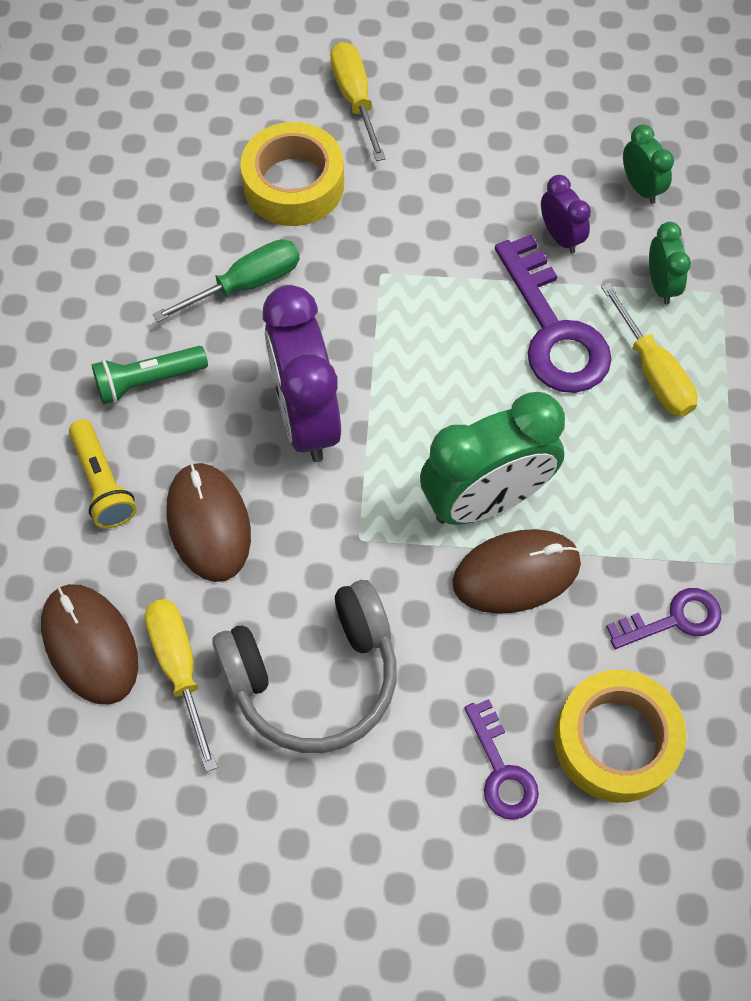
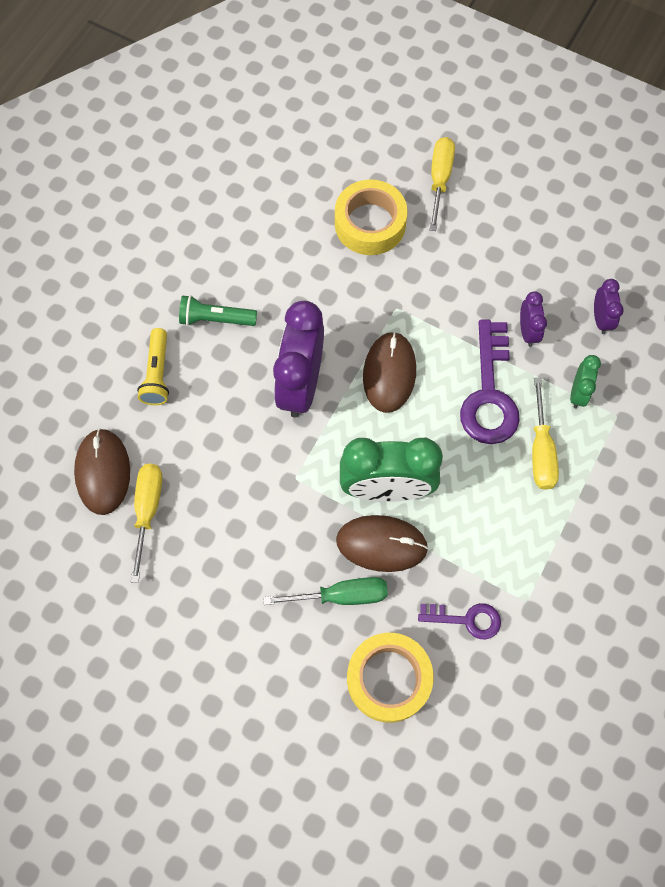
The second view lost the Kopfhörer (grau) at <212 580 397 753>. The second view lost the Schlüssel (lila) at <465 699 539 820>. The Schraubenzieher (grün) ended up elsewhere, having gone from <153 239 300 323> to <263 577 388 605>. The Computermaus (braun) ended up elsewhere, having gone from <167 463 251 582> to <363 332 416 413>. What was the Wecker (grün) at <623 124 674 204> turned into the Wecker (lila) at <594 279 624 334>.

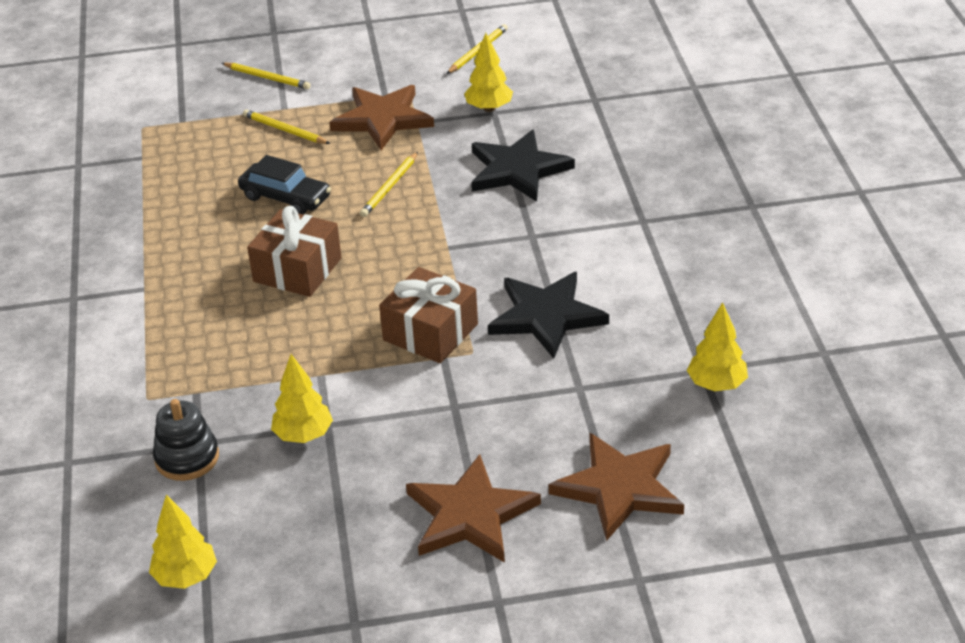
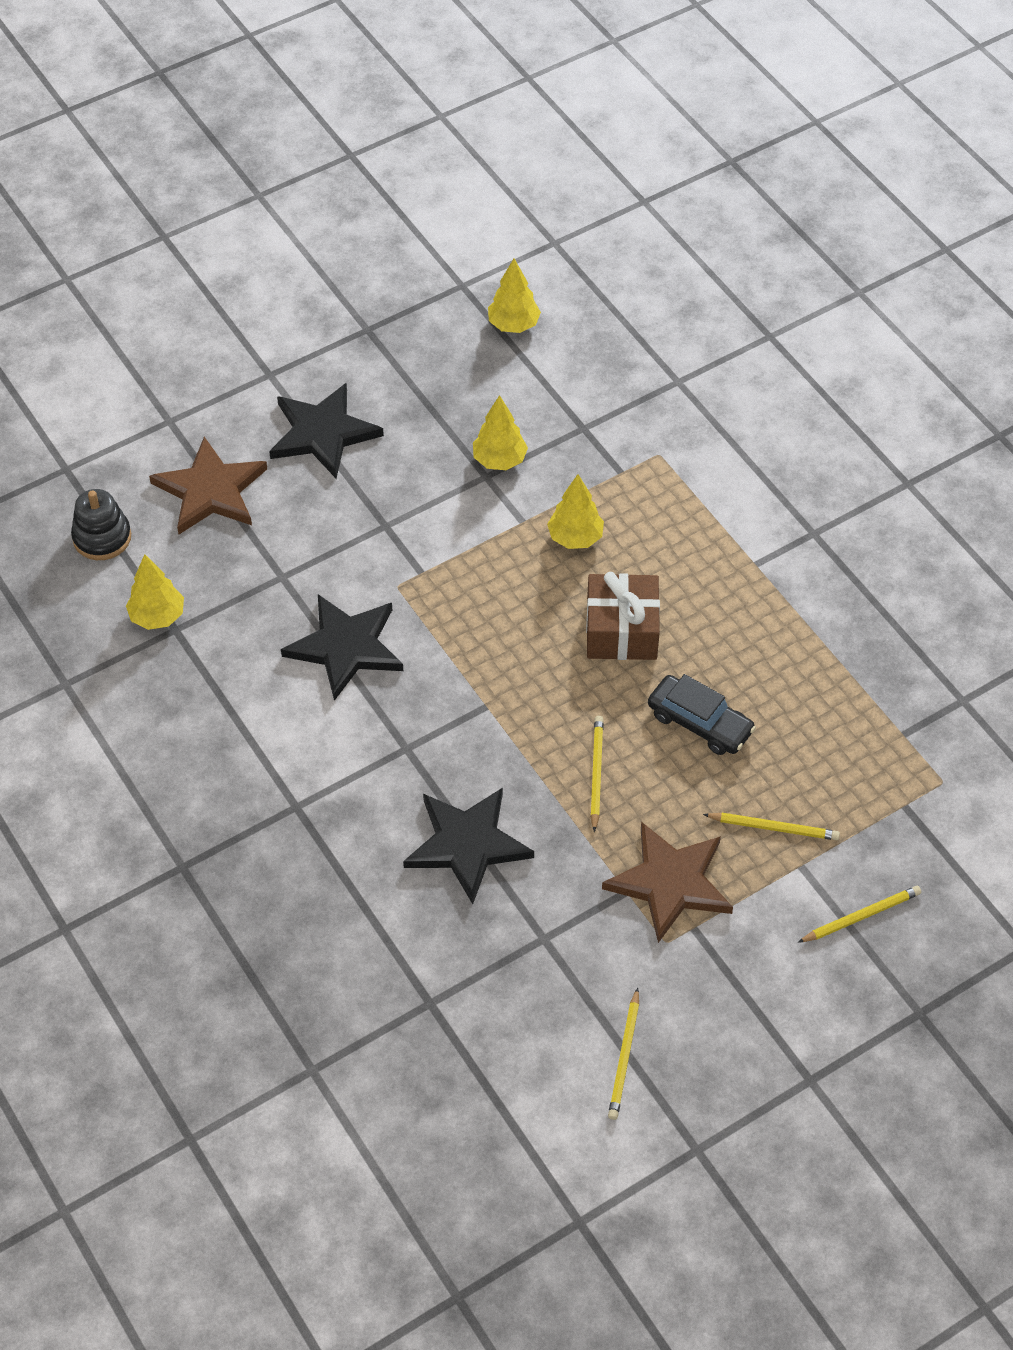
The second view lost the Geschenk (braun) at <379 267 478 363>. The Stapelspielzeug (schwarz) ended up elsewhere, having gone from <153 399 219 481> to <71 489 131 560>. The Baum (gelb) ended up elsewhere, having gone from <464 33 513 112> to <547 474 604 549>. What was the Stern (braun) at <406 454 541 563> turned into the Stern (schwarz) at <269 383 384 479>. The Bleistift (gelb) at <222 63 311 89> ended up facing another way, 150 degrees clockwise from before. The Auto (schwarz) at <238 155 331 214> ended up facing another way, 150 degrees counterclockwise from before.

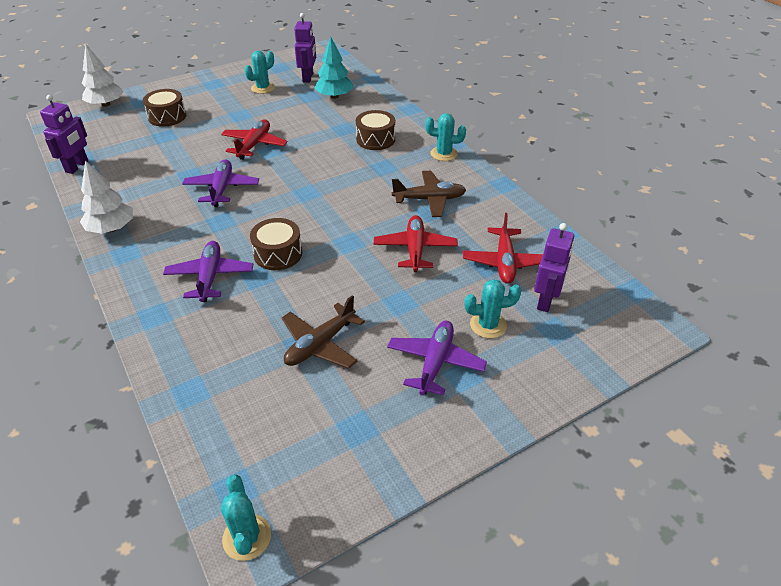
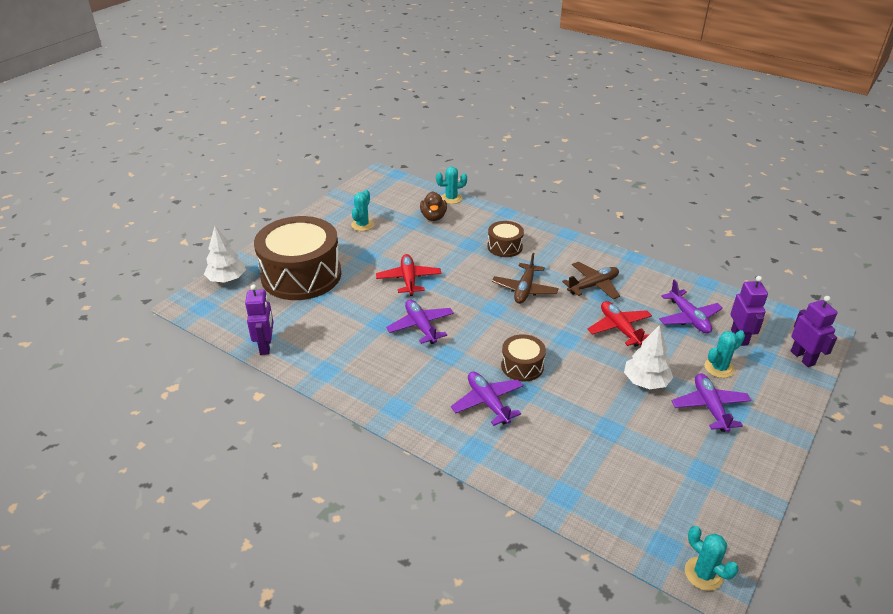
The Baum (weiß) ended up elsewhere, having gone from <80 161 133 234> to <624 325 673 389>. The Flugzeug (braun) ended up elsewhere, having gone from <282 295 365 369> to <492 253 559 304>. The Roboter (lila) ended up elsewhere, having gone from <294 13 316 83> to <791 296 838 367>. The Kaktus (türkis) ended up elsewhere, having gone from <426 113 466 161> to <436 167 467 204>. Where the Baum (türkis) stood at <314 37 354 99>, the Ente (braun) came to stand at <420 191 447 221>. What was the Flugzeug (rot) at <463 213 543 284> turned into the Flugzeug (lila) at <659 279 723 334>. The size of the Trommel (braun) at <143 89 186 127> changed by a factor of 2.16.

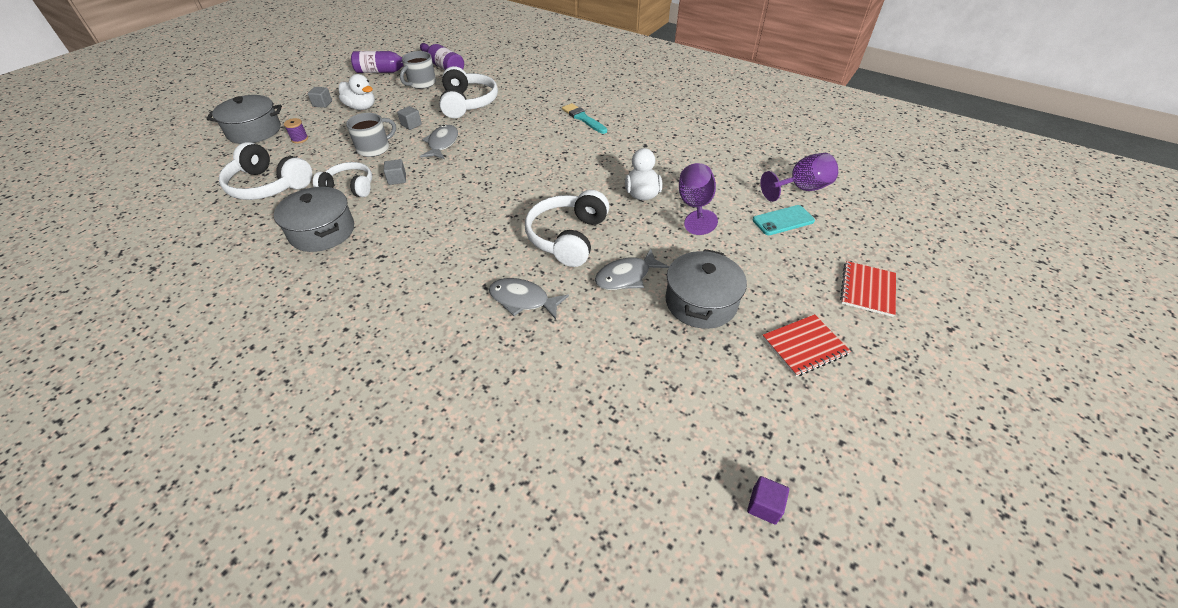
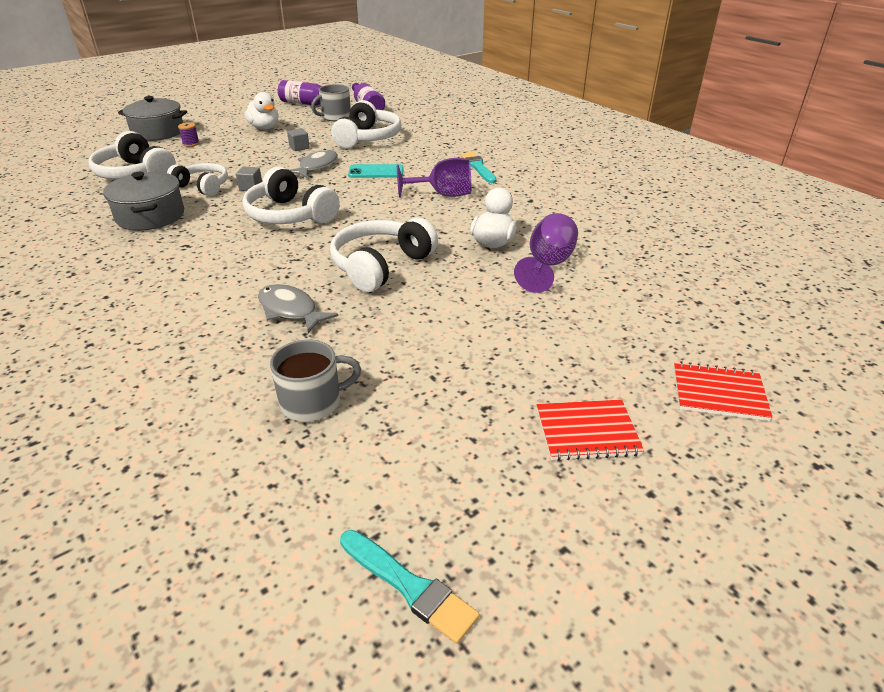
The second view lost the Kubus (grau) at <308 87 332 108>. The second view lost the Fisch (grau) at <595 249 669 290>. The second view lost the Kochtopf (grau) at <665 249 747 329>. The second view gained the Kopfhörer (weiß) at <242 166 340 224>. The Tasse (grau) ended up elsewhere, having gone from <346 113 396 157> to <270 340 361 422>. The Handy (türkis) ended up elsewhere, having gone from <752 205 815 235> to <348 164 404 178>. The Kelch (lila) ended up elsewhere, having gone from <760 153 838 202> to <397 158 471 198>. Where the Kubus (lila) stood at <747 476 789 524>, the Pinsel (türkis) came to stand at <340 530 480 644>. The Notizbuch (rot) at <840 261 896 317> ended up facing another way, 60 degrees clockwise from before.

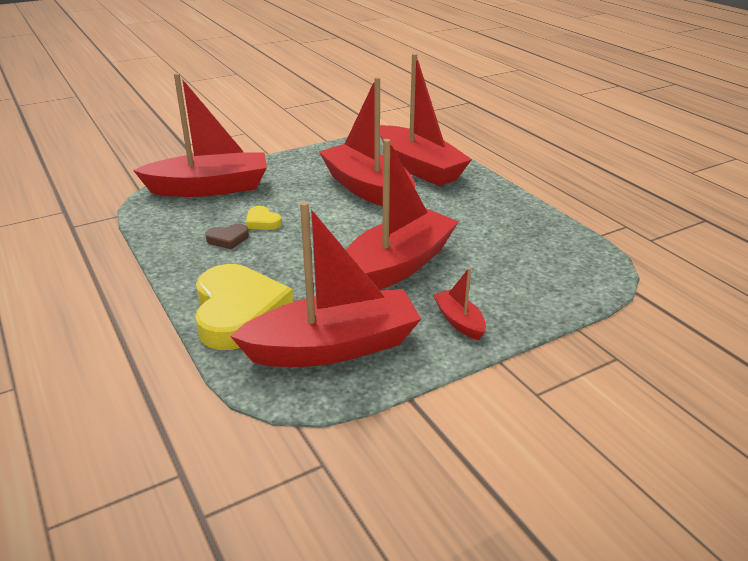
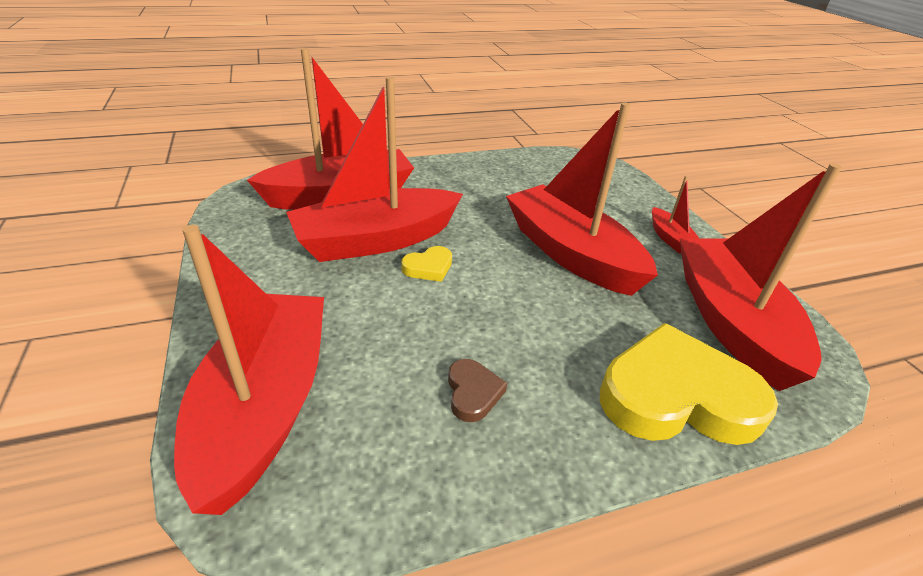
The Herz (gelb) ended up elsewhere, having gone from <246 206 282 230> to <401 246 452 282>. The Boot (rot) at <433 268 486 340> ended up facing another way, 90 degrees counterclockwise from before.

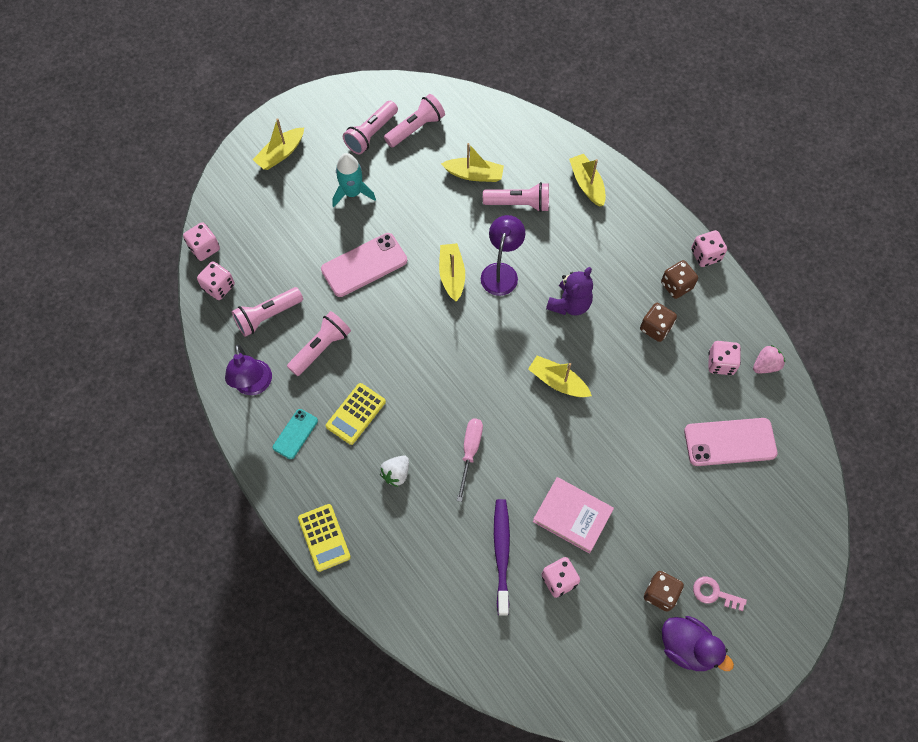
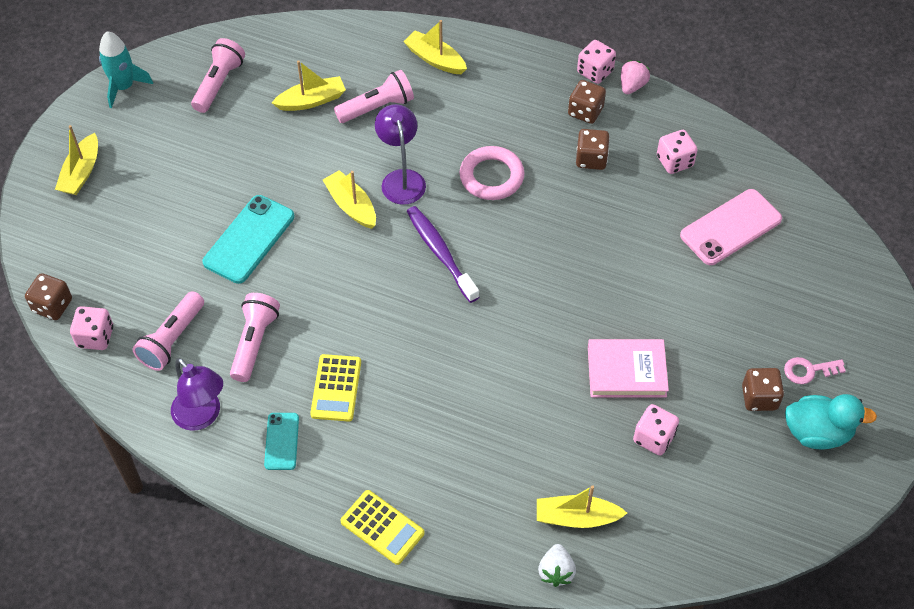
The second view lost the Taschenlampe (rosa) at <343 101 398 154>. The second view lost the Schraubenzieher (rosa) at <457 418 483 502>. The Rakete (türkis) ended up elsewhere, having gone from <332 153 376 207> to <99 31 153 108>. The Erdbeere (weiß) ended up elsewhere, having gone from <380 456 409 487> to <538 544 576 587>. The Zahnbürste (lila) ended up elsewhere, having gone from <494 499 510 615> to <407 206 479 303>. The Boot (gelb) ended up elsewhere, having gone from <528 355 592 397> to <537 485 627 528>. The Erdbeere (rosa) ended up elsewhere, having gone from <753 345 785 373> to <621 60 650 94>. Where the Teddybär (lila) stood at <546 267 593 316>, the Ring (rosa) came to stand at <460 146 525 200>. What was the Spielwürfel (rosa) at <183 222 220 261> turned into the Spielwürfel (braun) at <25 273 72 320>. What was the Handy (rosa) at <321 233 407 297> turned into the Handy (türkis) at <203 195 294 284>. What was the Ente (lila) at <662 616 734 671> turned into the Ente (türkis) at <785 394 877 449>.

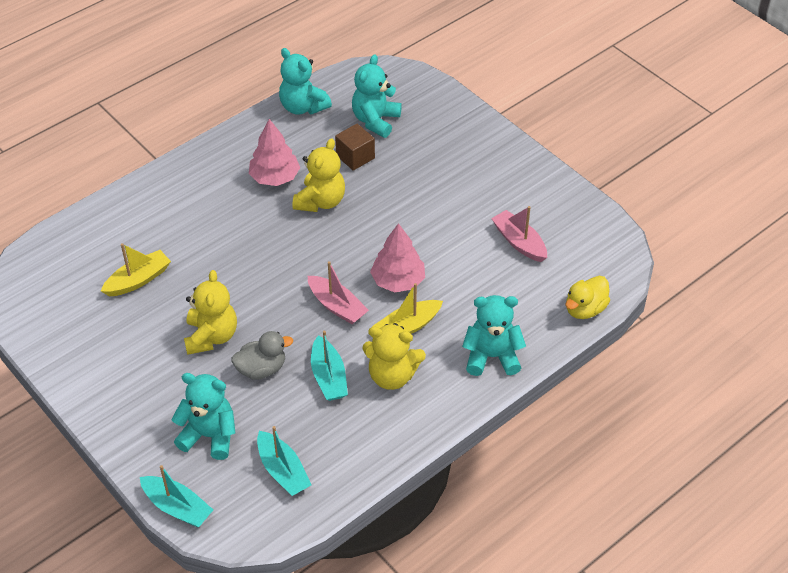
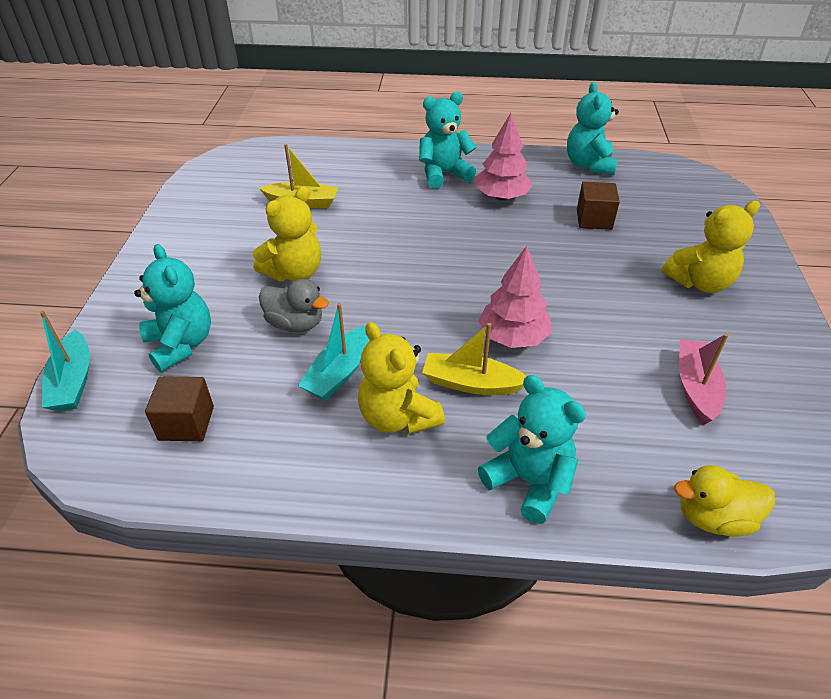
The second view lost the Boot (rosa) at <308 261 369 324>. The Teddybär (gelb) ended up elsewhere, having gone from <293 138 345 212> to <662 201 760 293>. The Teddybär (türkis) ended up elsewhere, having gone from <352 54 402 138> to <419 92 476 189>. Where the Boot (türkis) stood at <257 426 311 496>, the Kubus (braun) came to stand at <145 376 214 441>.

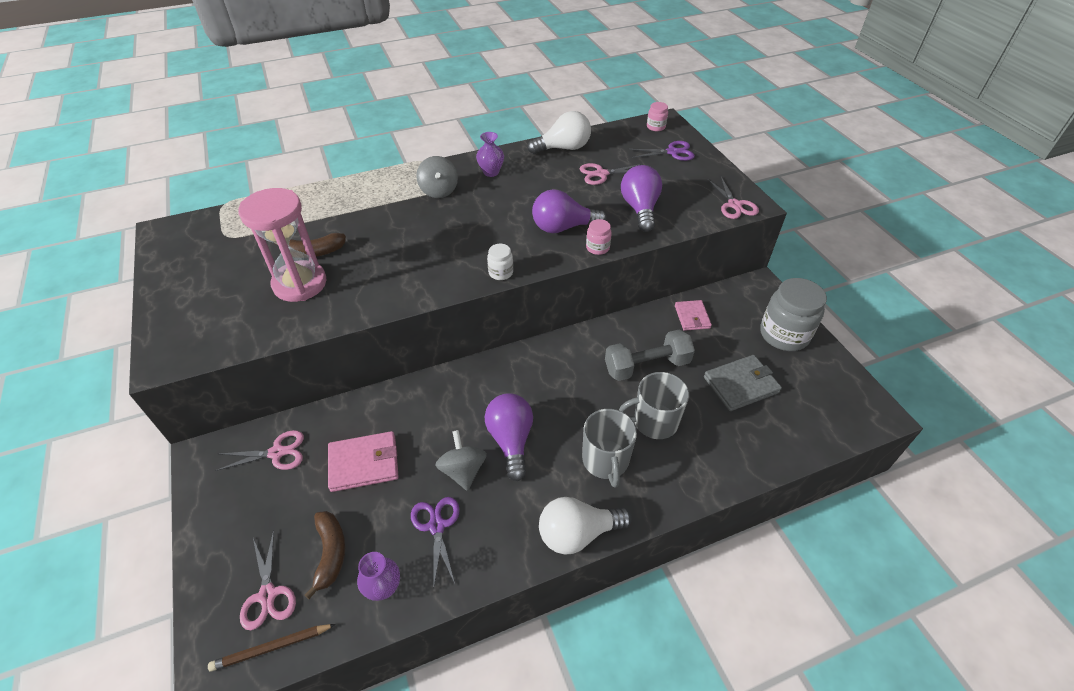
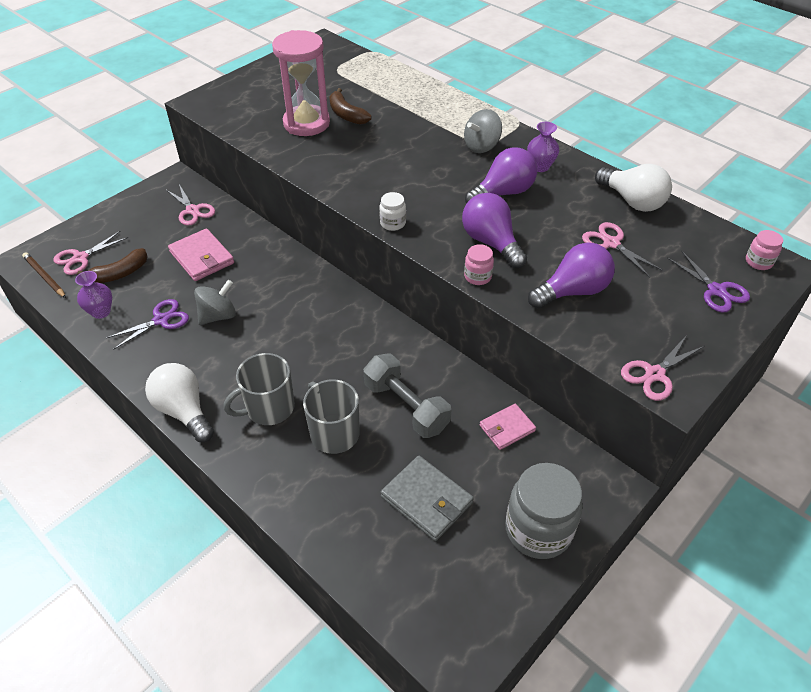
The Glühbirne (lila) ended up elsewhere, having gone from <485 393 533 481> to <465 147 537 204>.

